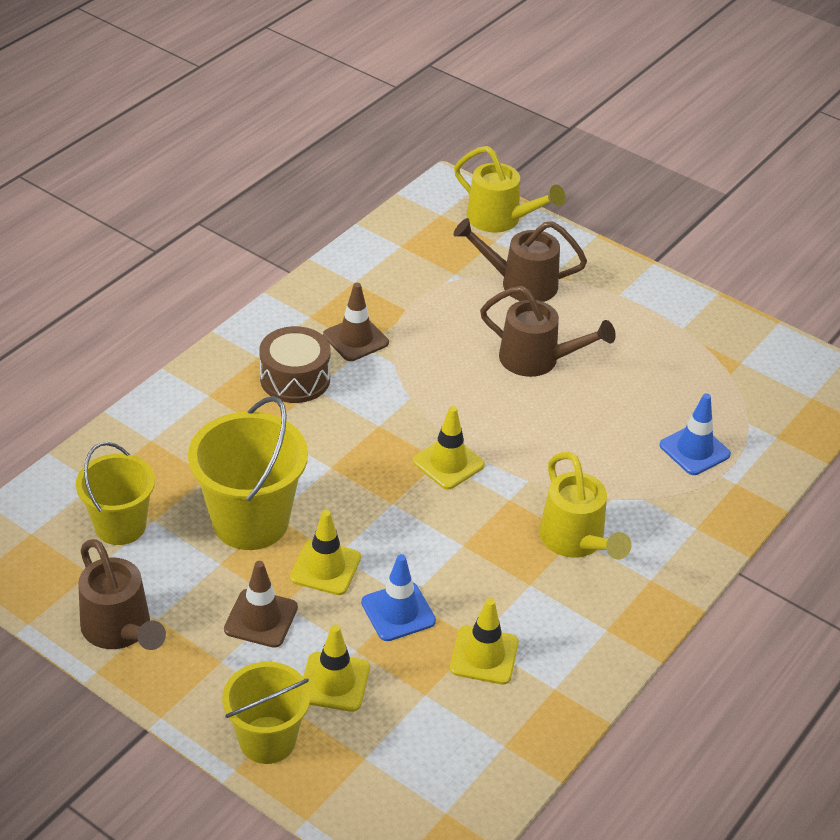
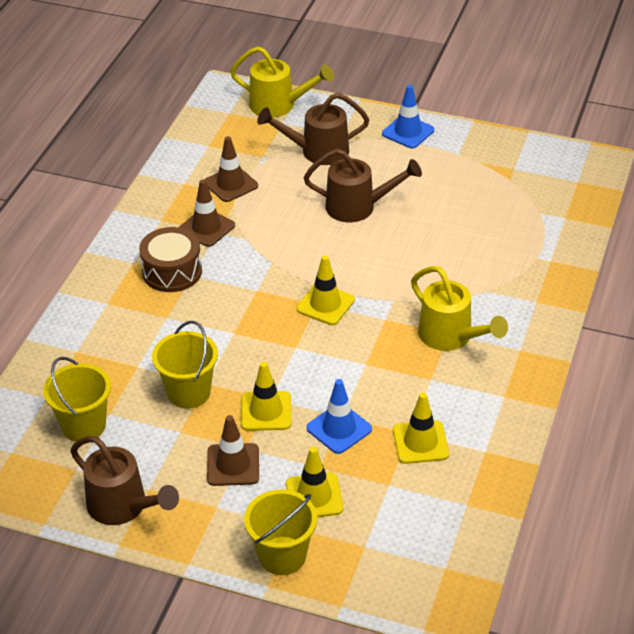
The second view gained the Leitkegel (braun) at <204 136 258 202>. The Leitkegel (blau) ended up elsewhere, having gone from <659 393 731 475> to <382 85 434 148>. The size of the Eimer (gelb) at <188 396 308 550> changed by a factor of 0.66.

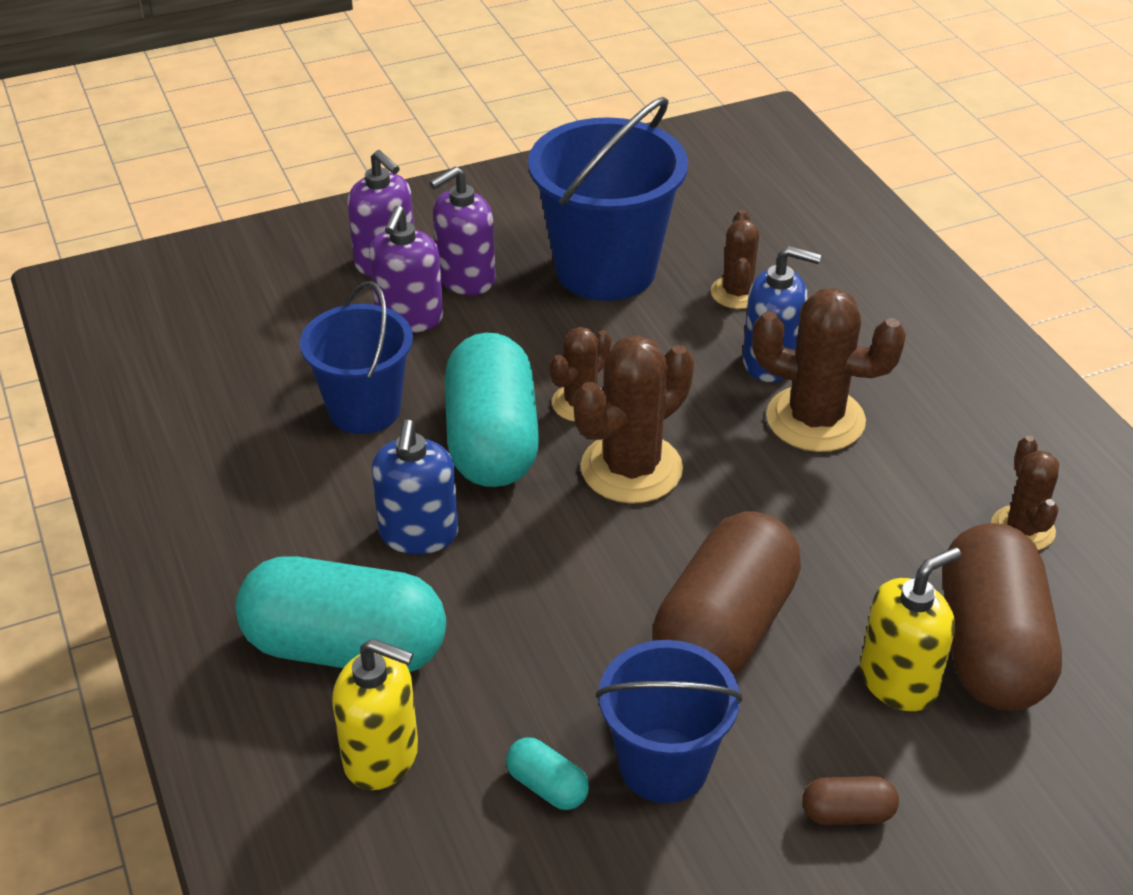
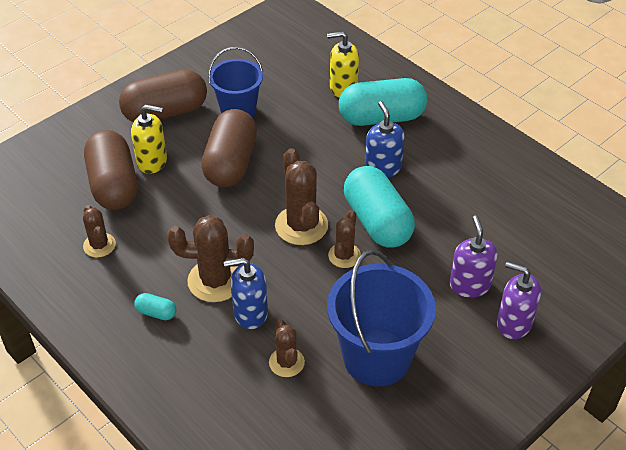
The second view lost the Eimer (blau) at <300 281 413 434>. The second view lost the Seifenspender (lila) at <429 167 495 295>. The Kapsel (türkis) ended up elsewhere, having gone from <506 737 589 810> to <134 293 176 320>. The Kaktus (braun) at <573 335 694 504> ended up facing another way, 45 degrees counterclockwise from before. The Seifenspender (gelb) at <860 547 961 711> ended up facing another way, 120 degrees counterclockwise from before. The size of the Kapsel (braun) at <802 776 899 825> changed by a factor of 2.41.

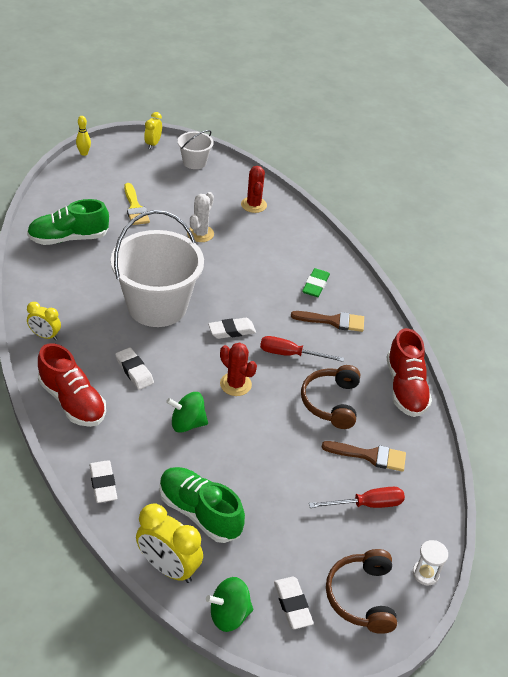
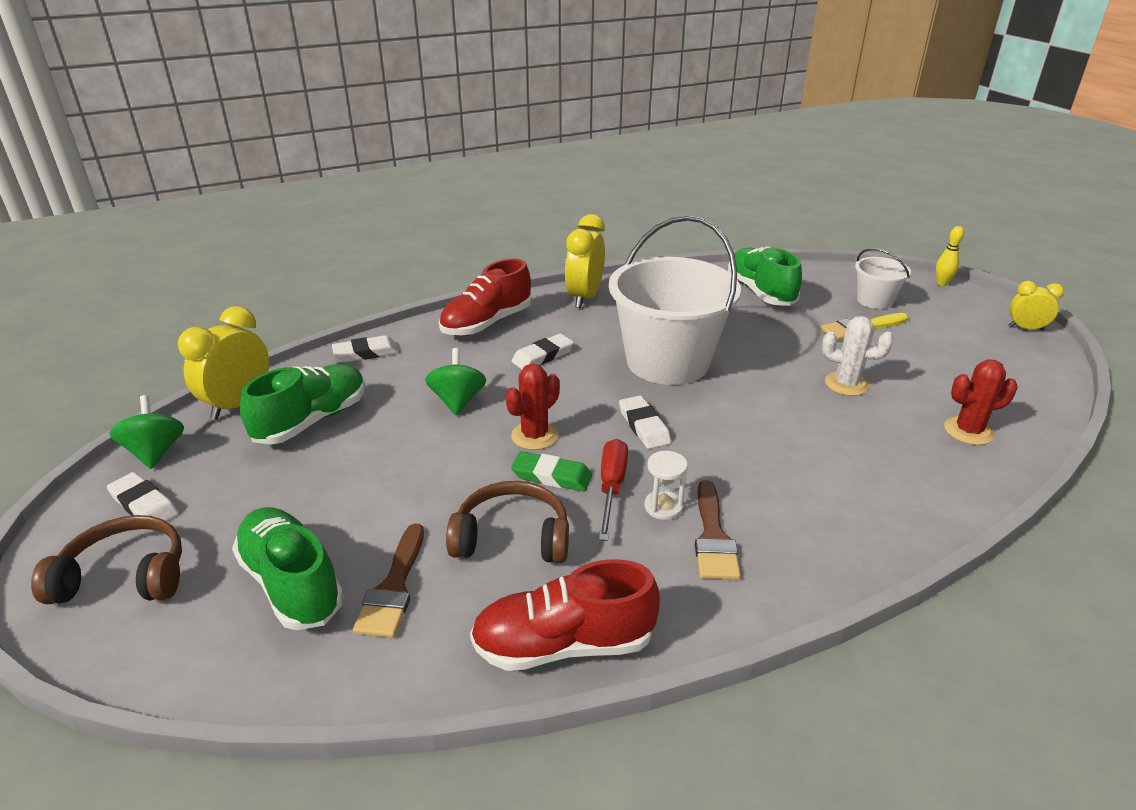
The Eimer (weiß) ended up elsewhere, having gone from <178 130 214 169> to <855 248 911 309>. The Radiergummi (grün) ended up elsewhere, having gone from <302 268 330 297> to <511 451 592 492>. The Sanduhr (weiß) ended up elsewhere, having gone from <413 540 448 585> to <645 451 688 520>. Where the Schraubenzieher (rot) stood at <309 487 405 508>, the Schuh (grün) came to stand at <232 507 344 630>. The Radiergummi (weiß) at <274 577 314 629> ended up facing another way, 60 degrees clockwise from before. The size of the Wecker (gelb) at <27 302 61 340> changed by a factor of 1.67.

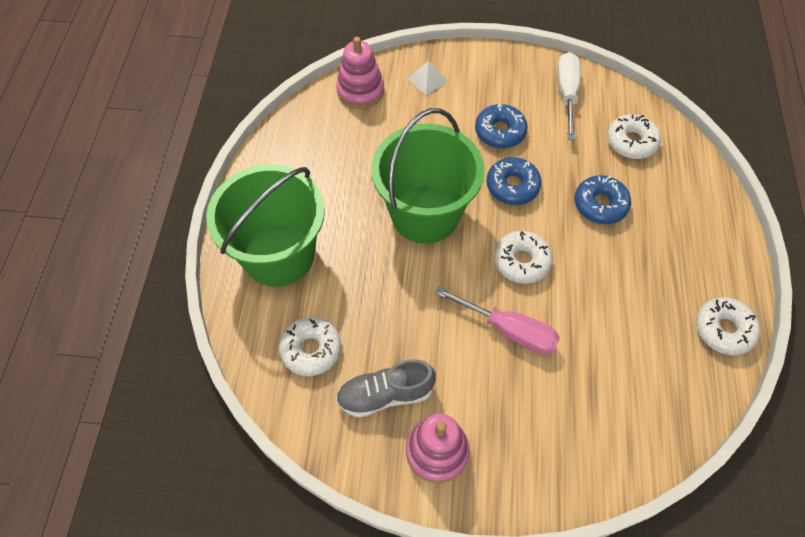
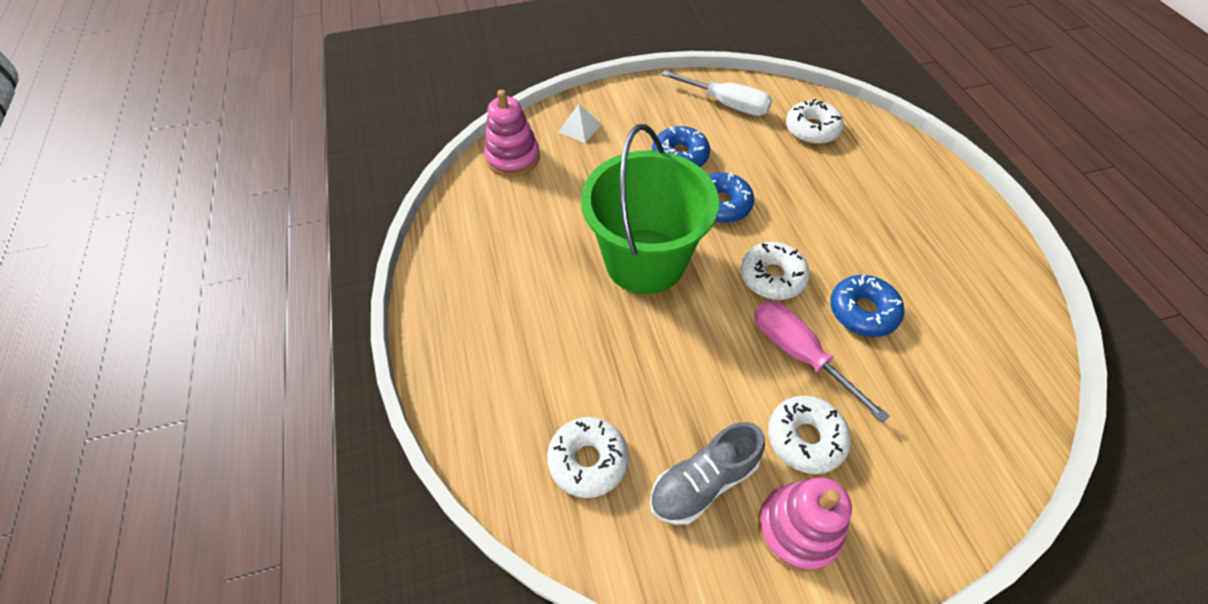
The second view lost the Eimer (grün) at <206 164 325 287>. The Donut (blau) ended up elsewhere, having gone from <575 175 631 224> to <830 274 904 337>. The Donut (weiß) ended up elsewhere, having gone from <696 297 760 355> to <768 396 851 474>. The Schraubenzieher (rosa) at <435 287 560 355> ended up facing another way, 135 degrees counterclockwise from before. The Schraubenzieher (weiß) at <557 52 581 140> ended up facing another way, 135 degrees clockwise from before.

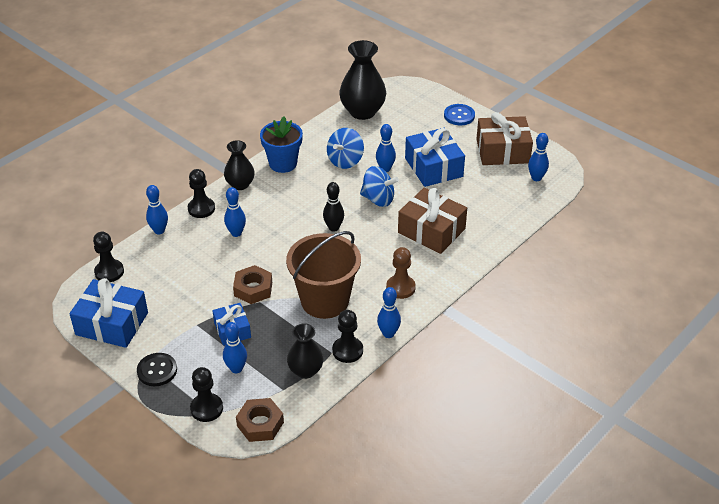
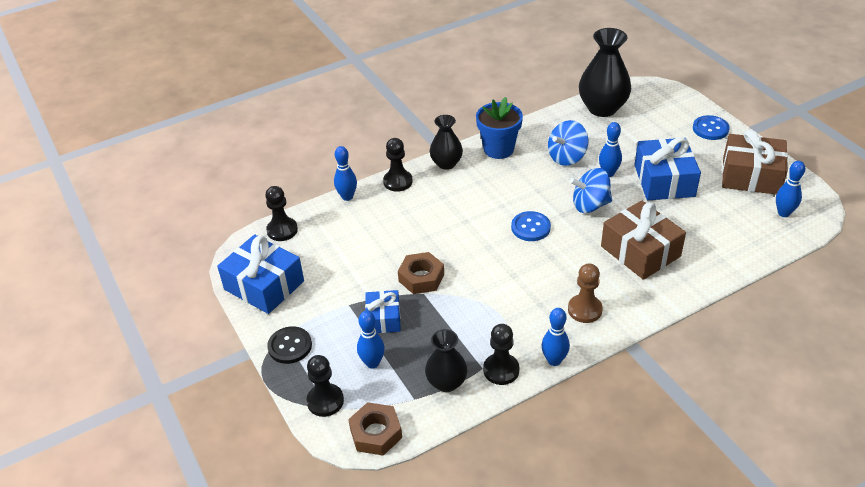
The second view lost the Bowlingkegel (blau) at <224 187 246 237>. The second view lost the Eimer (braun) at <286 231 361 319>. Where the Bowlingkegel (schwarz) stood at <323 182 344 232>, the Knopf (blau) came to stand at <511 211 551 241>. The Kreisel (blau) at <360 166 399 207> ended up facing another way, 135 degrees clockwise from before.

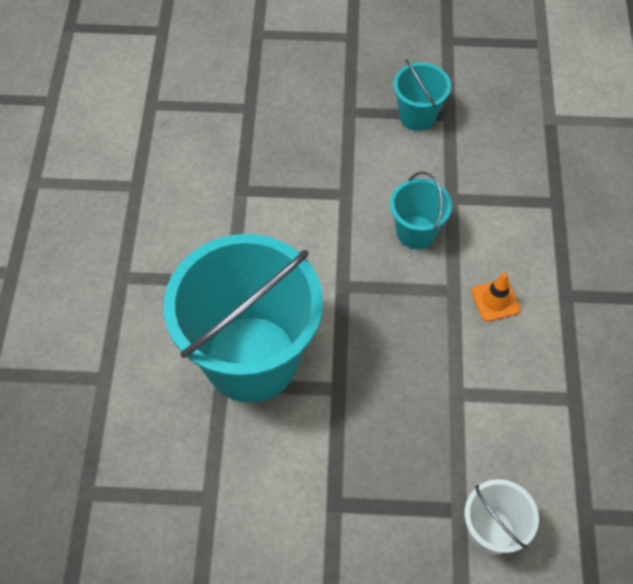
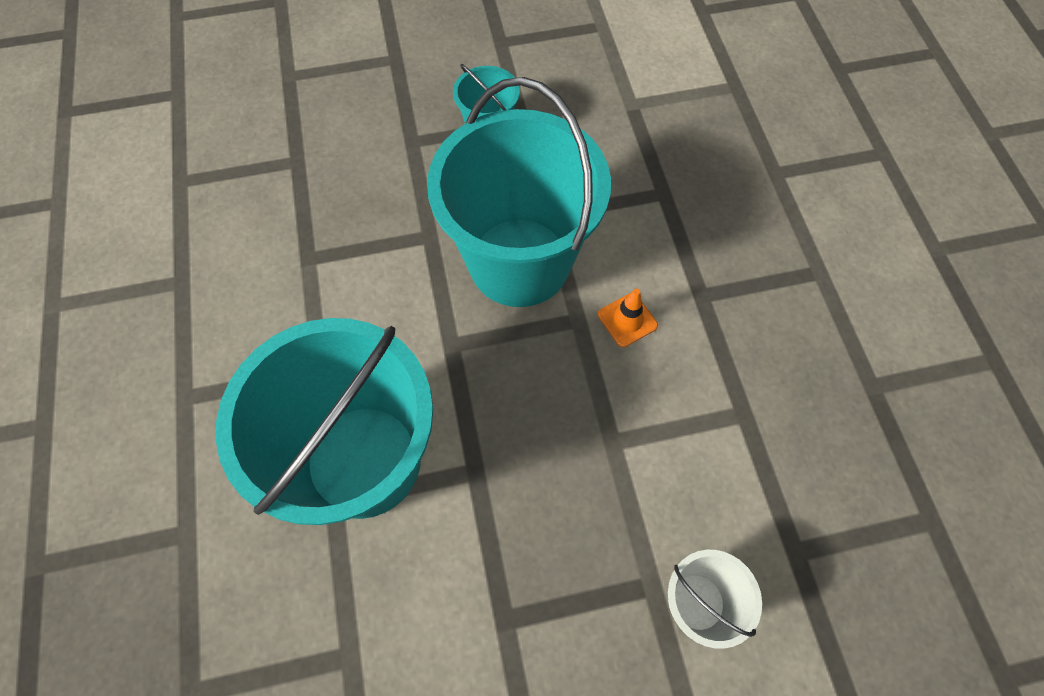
The size of the Eimer (türkis) at <390 171 452 249> changed by a factor of 2.22.

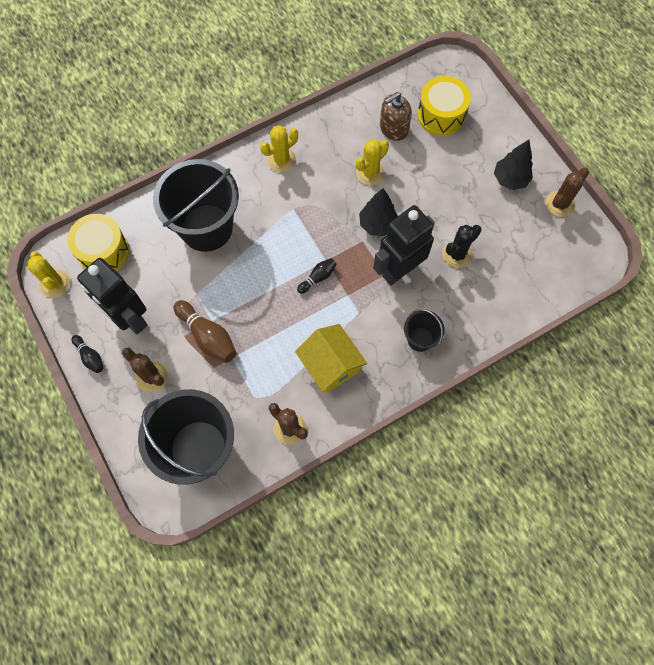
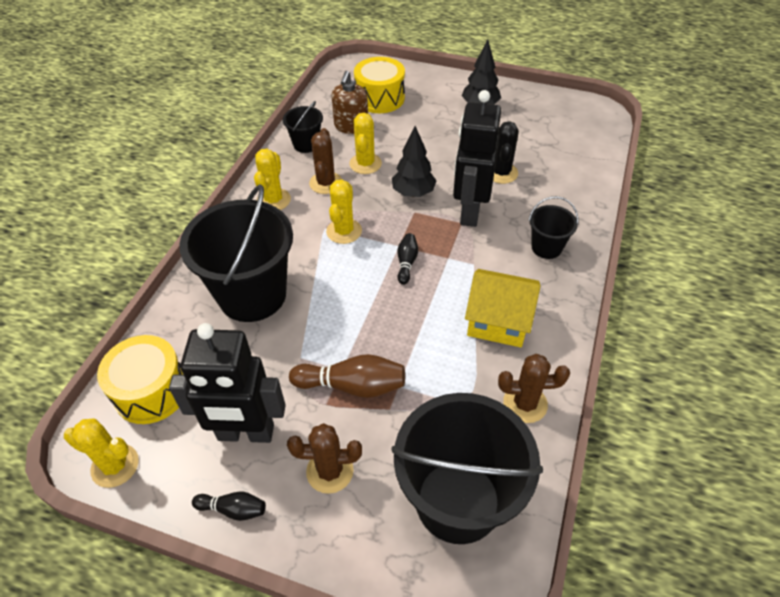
The second view gained the Eimer (schwarz) at <283 101 323 153>. The second view gained the Kaktus (gelb) at <326 179 362 244>. The Kaktus (braun) ended up elsewhere, having gone from <546 168 589 217> to <309 128 342 194>.

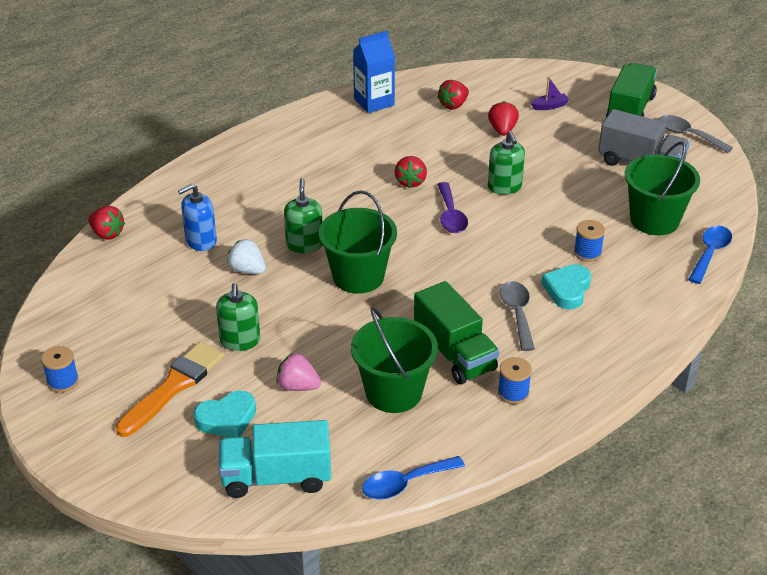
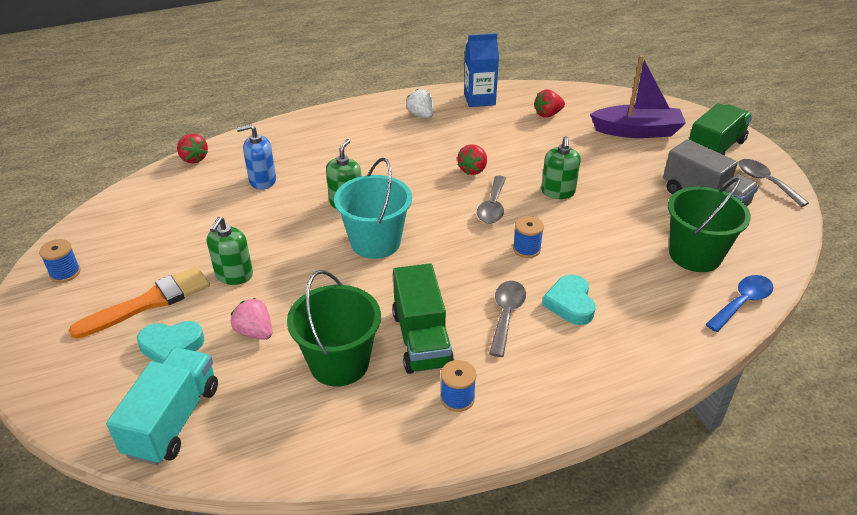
The second view lost the Löffel (blau) at <362 456 465 500>. The second view lost the Erdbeere (rot) at <488 101 519 136>. The Erdbeere (weiß) ended up elsewhere, having gone from <227 239 266 274> to <406 89 433 118>. The Garnrolle (blau) ended up elsewhere, having gone from <574 220 605 262> to <513 216 544 258>. What was the Eimer (grün) at <319 191 397 294> turned into the Eimer (türkis) at <334 158 412 259>. What was the Löffel (lila) at <437 182 468 233> turned into the Löffel (grau) at <477 176 506 224>. The Lastwagen (türkis) at <219 420 331 498> ended up facing another way, 90 degrees clockwise from before. The Herz (türkis) at <541 264 591 309> ended up facing another way, 45 degrees counterclockwise from before. The size of the Boot (lila) at <531 76 569 110> changed by a factor of 2.43.

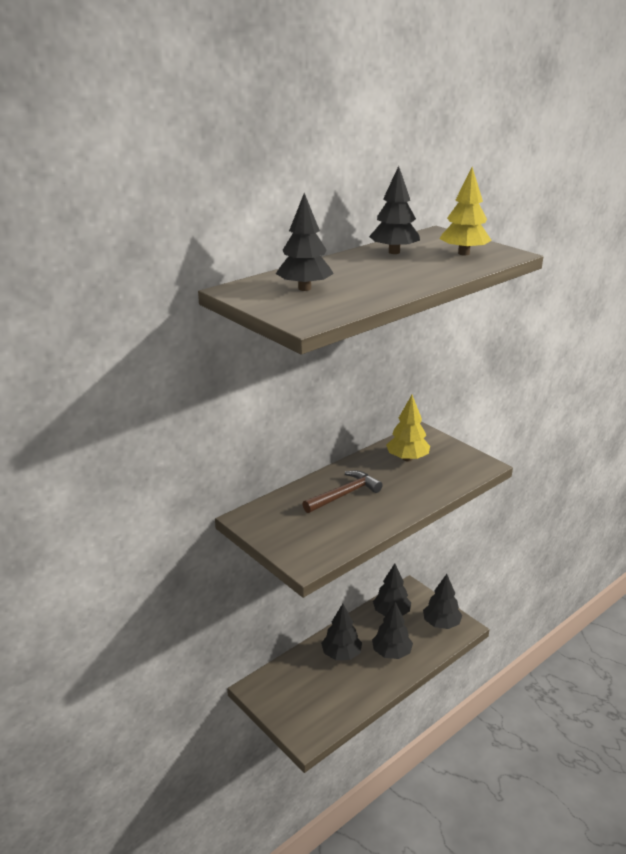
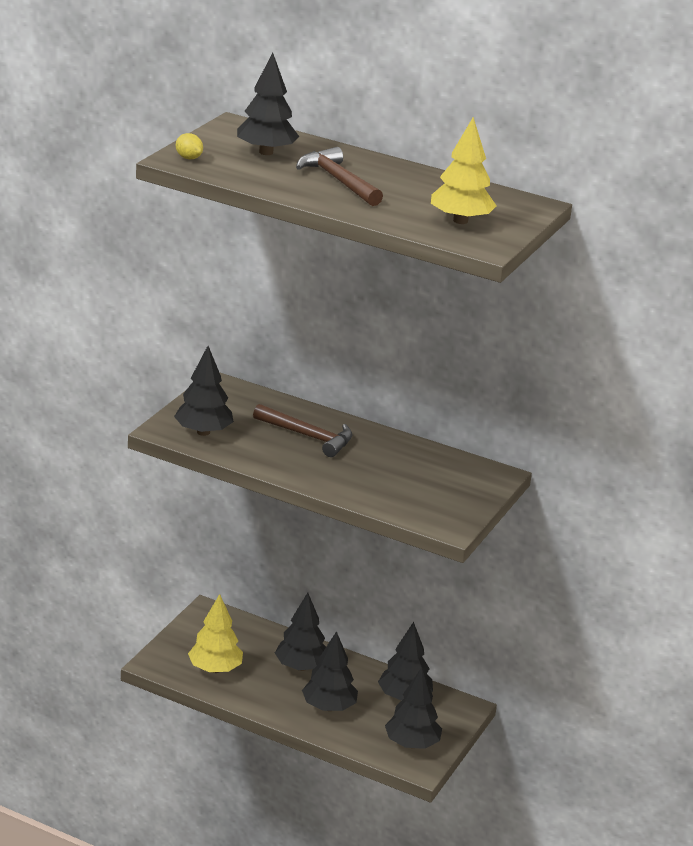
The second view gained the Zitrone (gelb) at <176 133 203 159>. The second view gained the Hammer (braun) at <296 147 383 206>. The Baum (schwarz) ended up elsewhere, having gone from <369 166 420 254> to <174 346 234 436>. The Baum (gelb) ended up elsewhere, having gone from <386 395 430 461> to <188 594 243 673>.

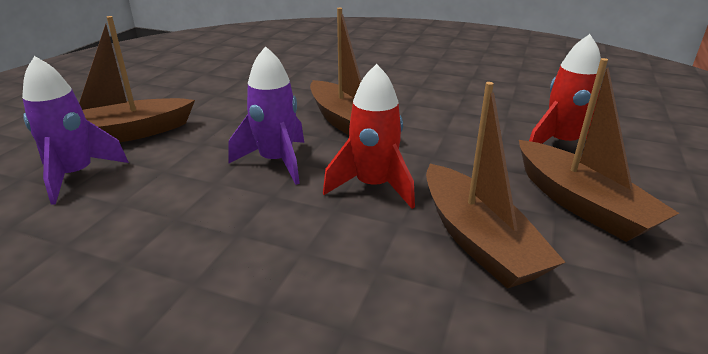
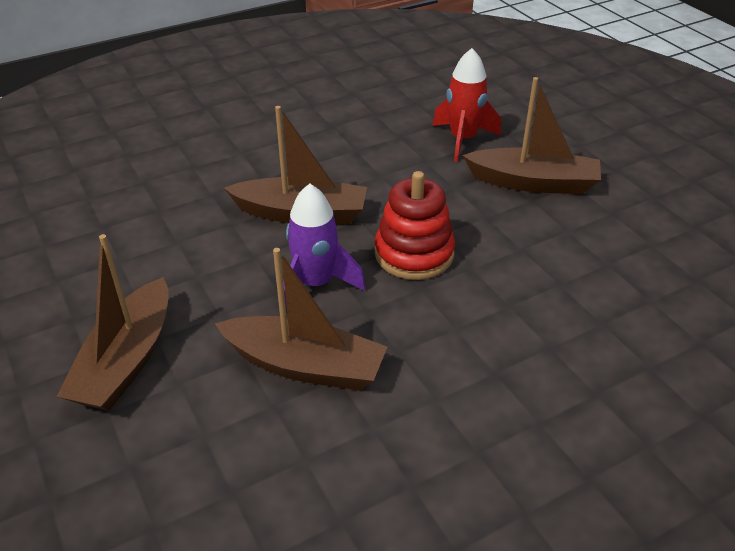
The second view lost the Rakete (lila) at <22 56 129 204>. The Boot (braun) ended up elsewhere, having gone from <426 82 565 289> to <215 248 387 390>. Where the Rakete (rot) stood at <323 64 415 209>, the Stapelspielzeug (rot) came to stand at <375 171 455 280>.

